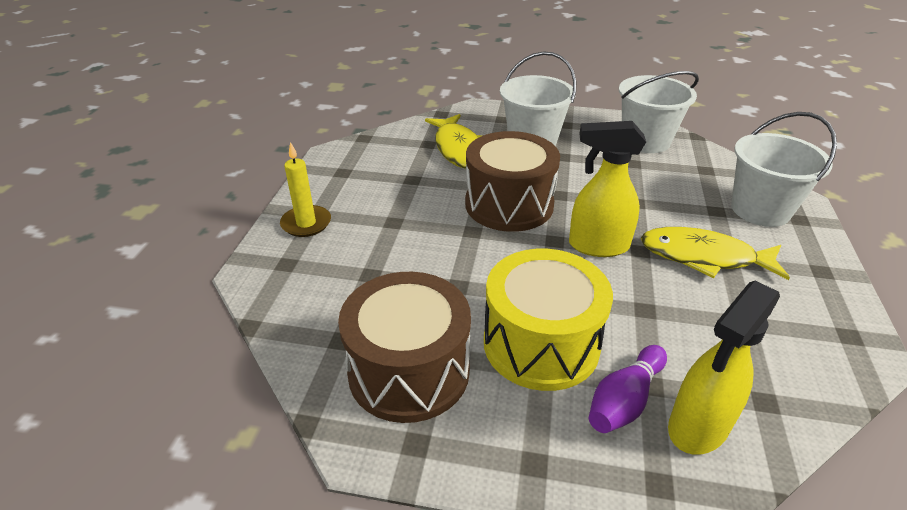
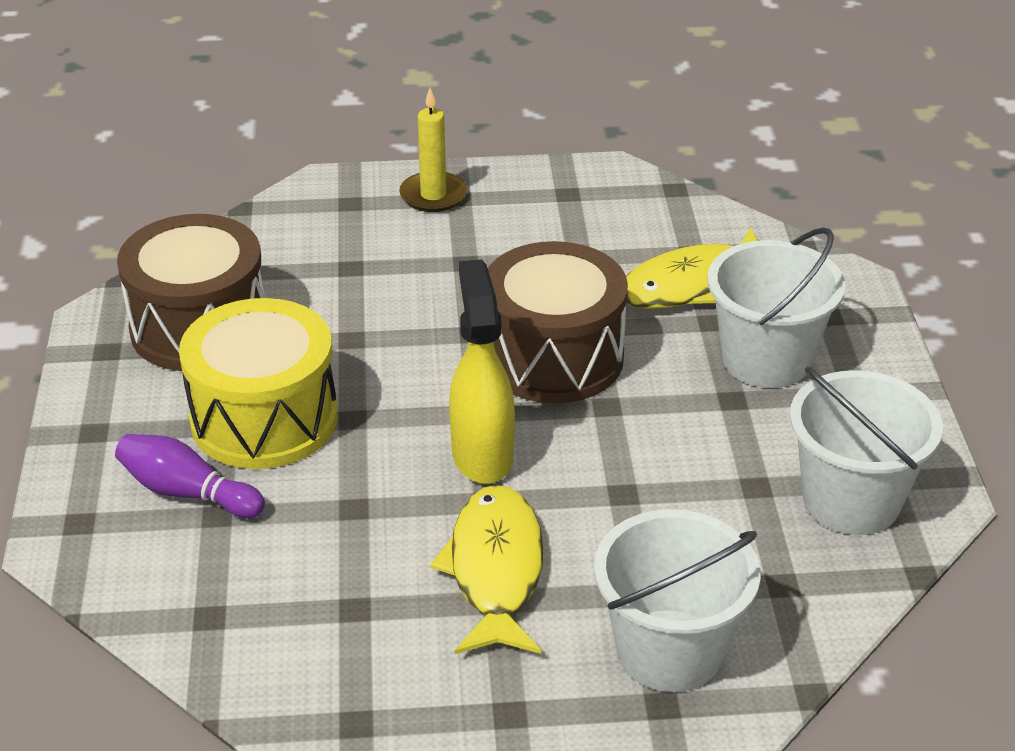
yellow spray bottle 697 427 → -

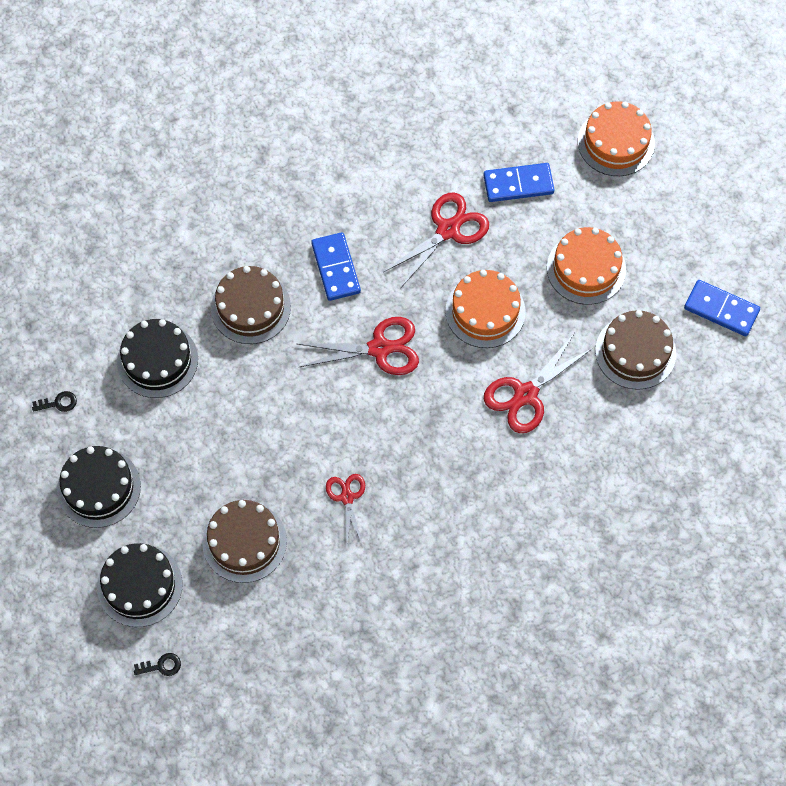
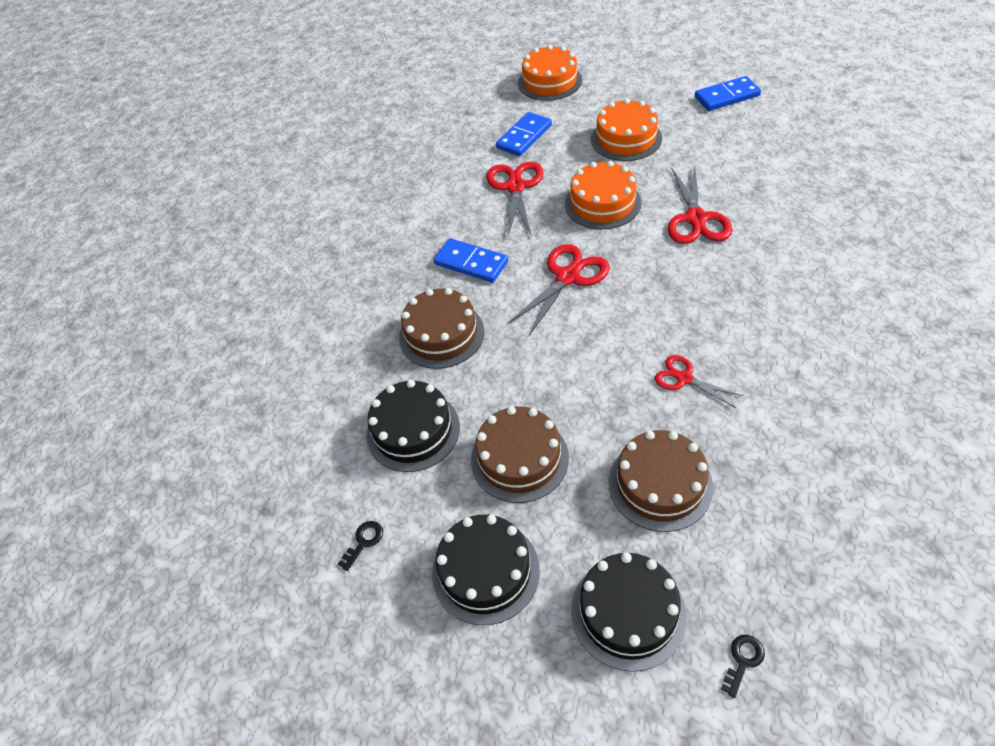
brown cake 635 352 → brown cake 519 458, moved

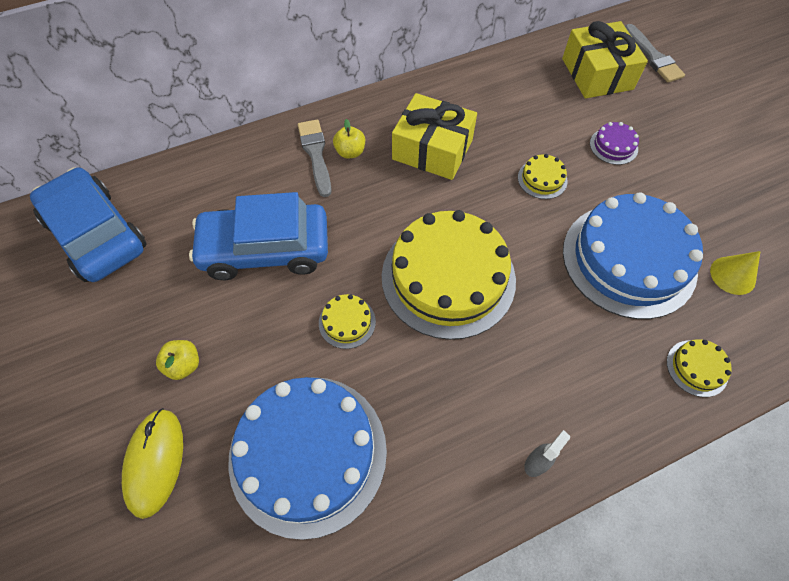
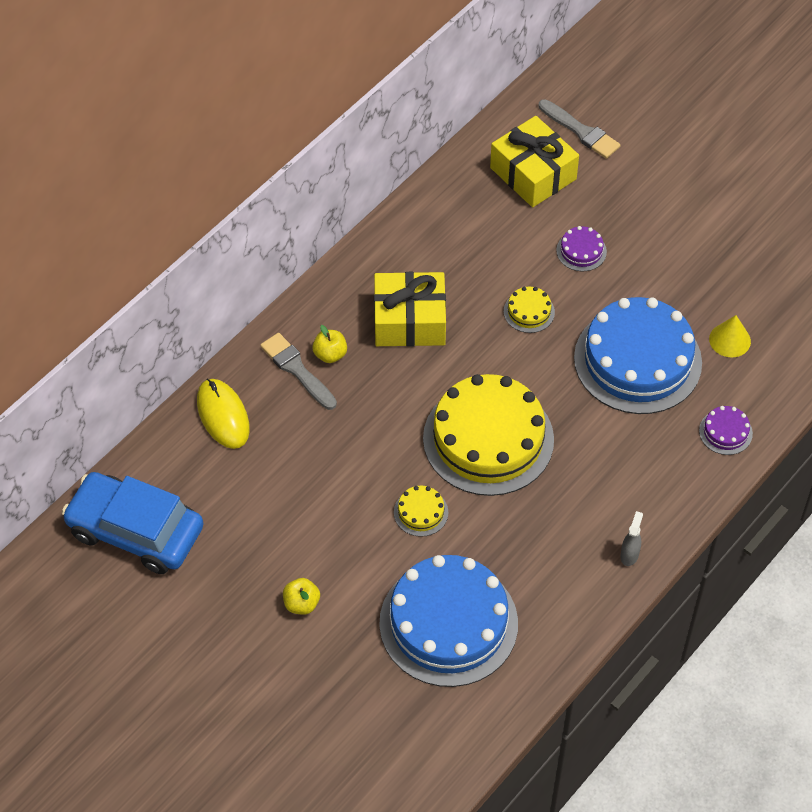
blue car 265 249 → -
yellow cake 697 368 → purple cake 725 432
yellow mouse 155 462 → yellow mouse 223 415, moved

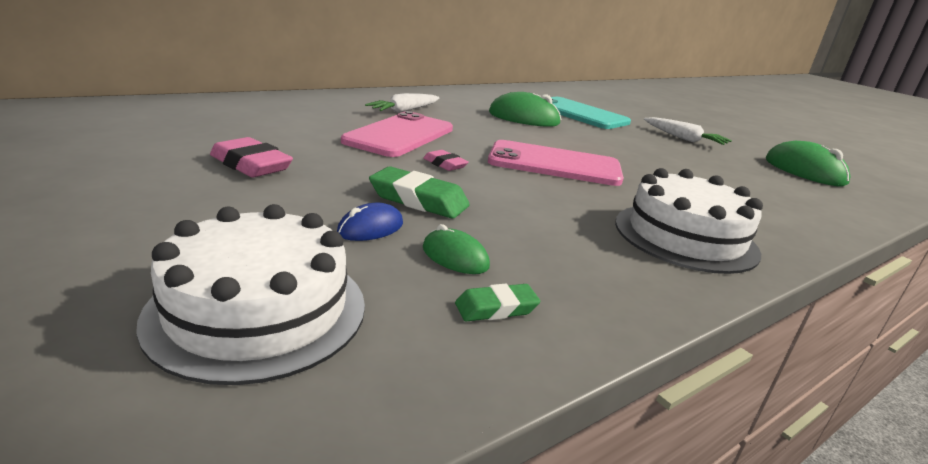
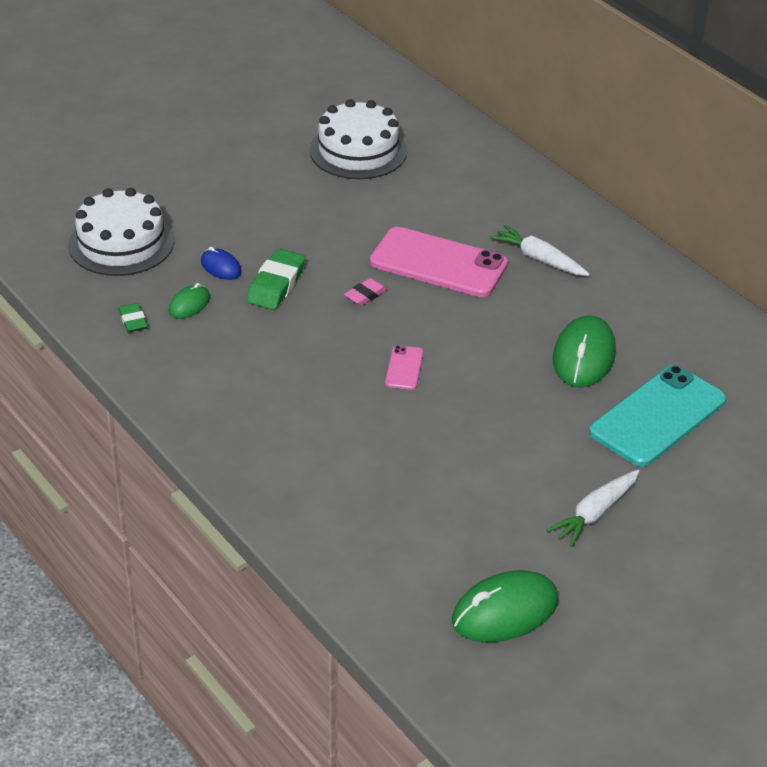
pink eraser 251 165 → -
pink phone 554 164 → pink phone 404 368, x0.44
white cake 685 236 → white cake 358 151, moved

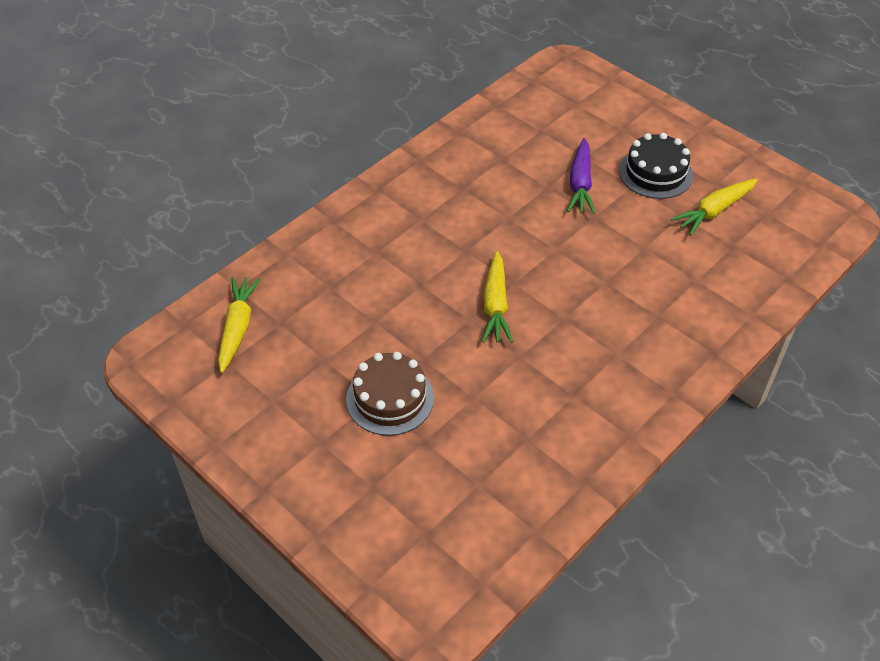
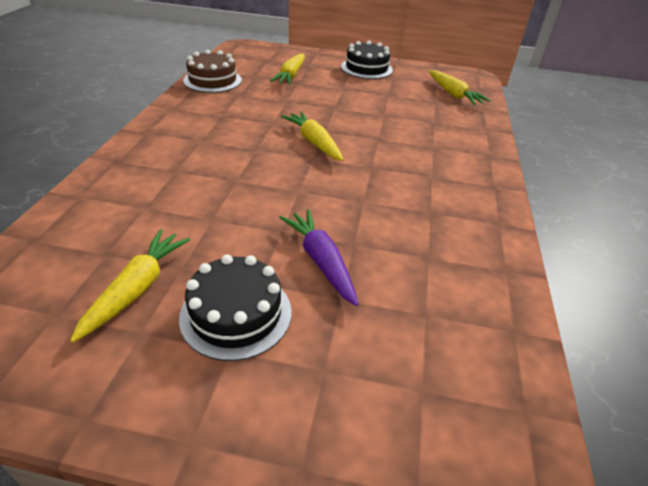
brown cake 390 398 → brown cake 212 80, moved
- → black cake 366 68
- → yellow carrot 290 76

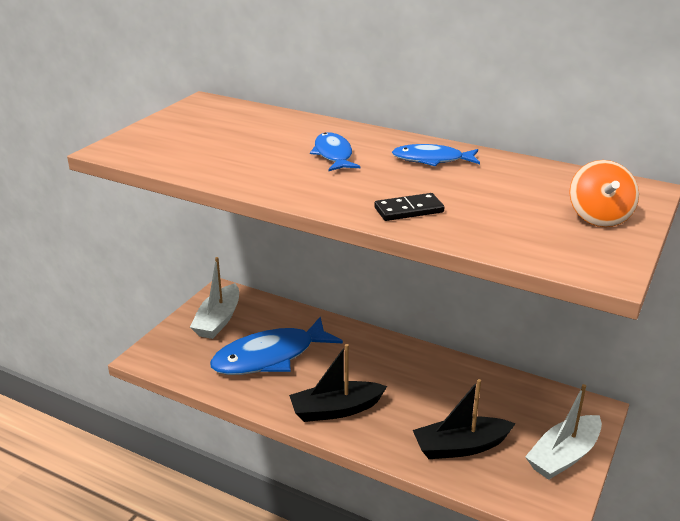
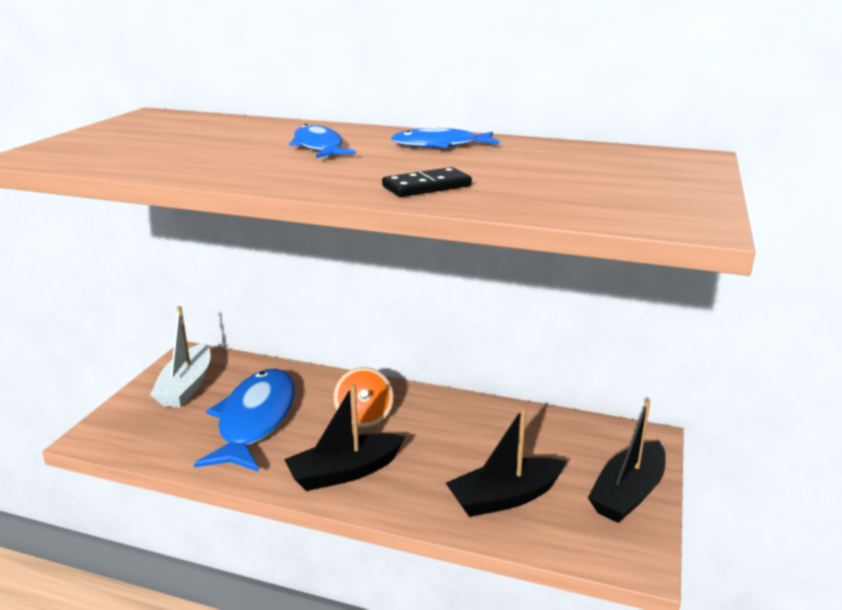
orange spinning top 599 217 → orange spinning top 364 417, moved
blue fish 270 357 → blue fish 255 420, 135 degrees clockwise
white boat 563 456 → black boat 628 493

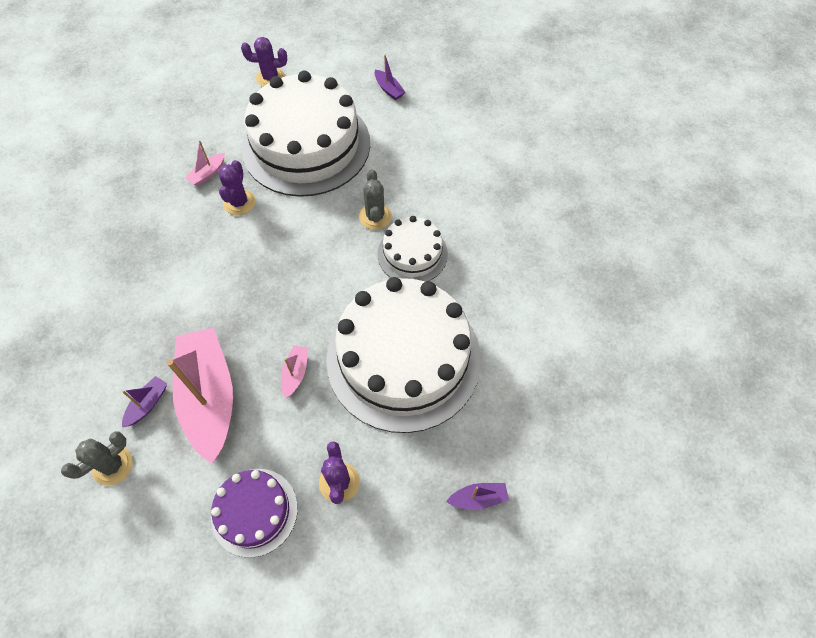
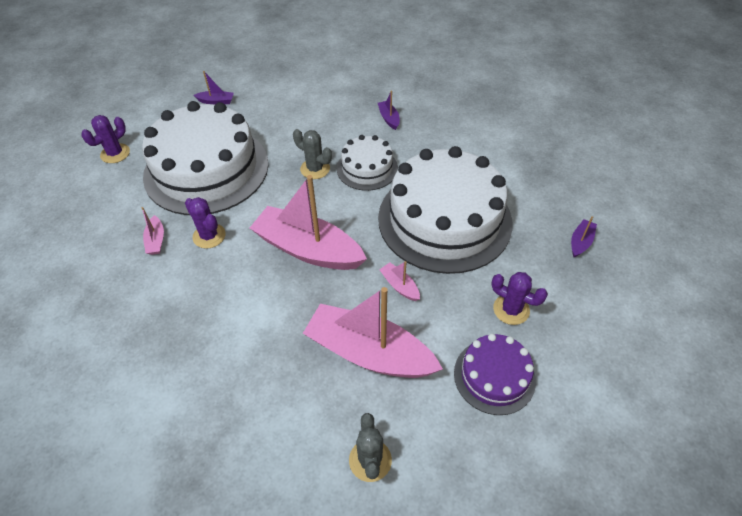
purple boat 147 404 → purple boat 389 118, moved
- → pink boat 308 249

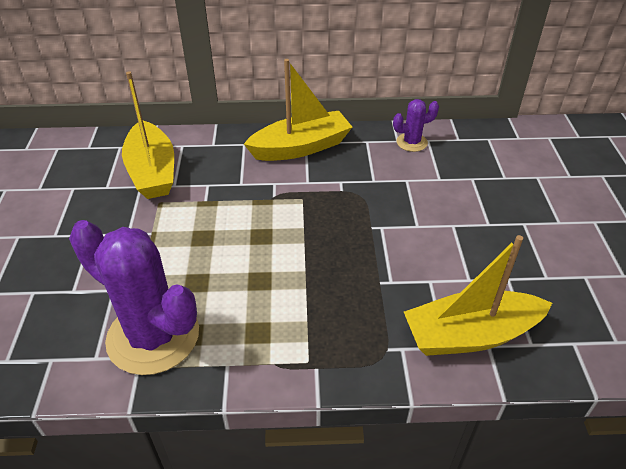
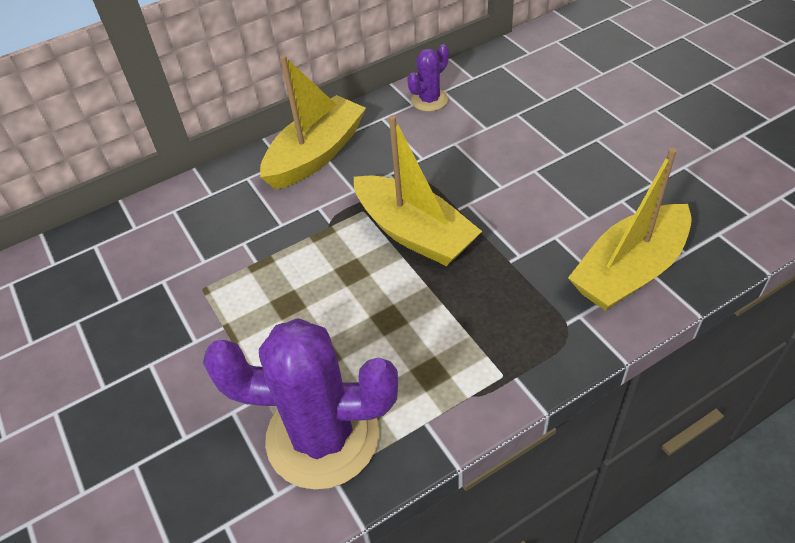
yellow boat 152 172 → yellow boat 414 233, moved

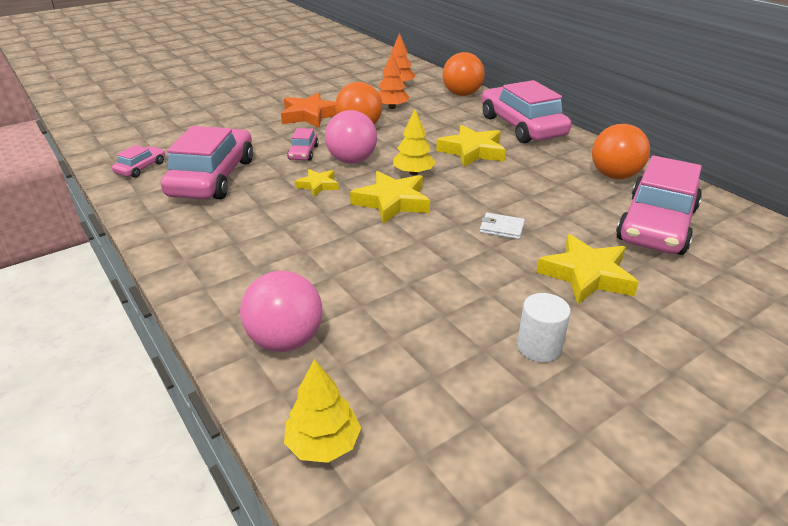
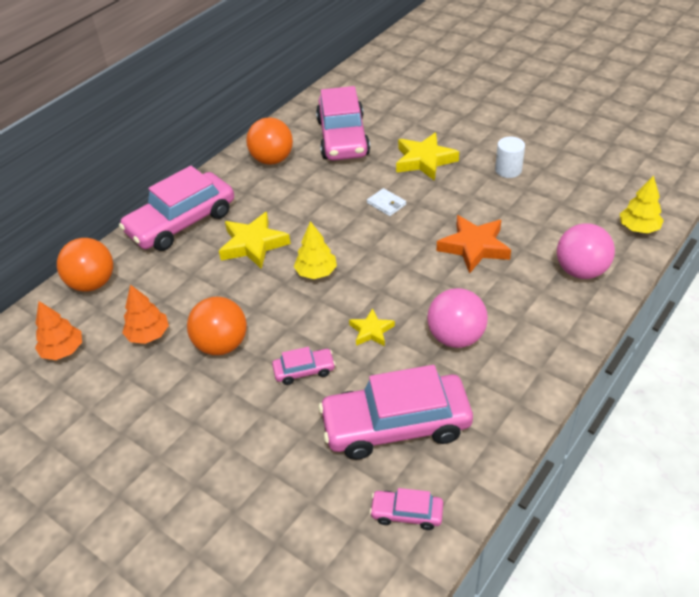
orange star 310 115 → orange star 474 247, moved
pink ball 352 160 → pink ball 456 337, moved
pink car 656 224 → pink car 342 137, 75 degrees clockwise
yellow star 392 202 → -
white wallet 501 228 → white wallet 386 204, 45 degrees counterclockwise

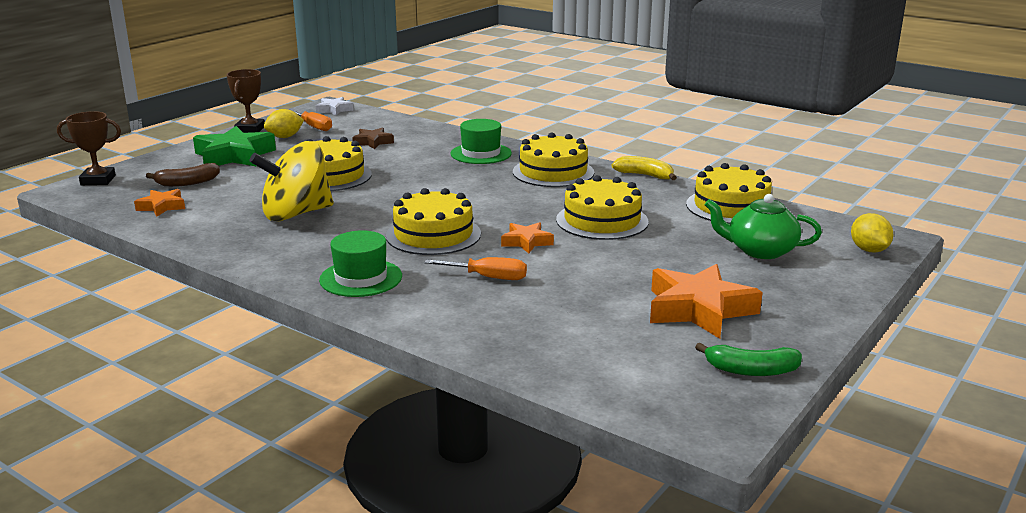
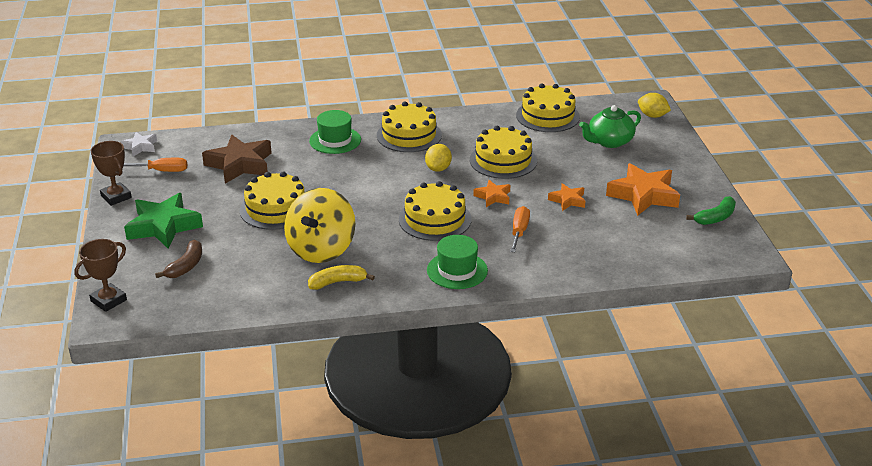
yellow lemon 285 137 → yellow lemon 438 168, moved
brown star 373 142 → brown star 240 164, x1.89
yellow banana 645 175 → yellow banana 337 282, moved
orange star 162 207 → orange star 568 200, moved
orange screwdriver 488 277 → orange screwdriver 519 231, 45 degrees counterclockwise

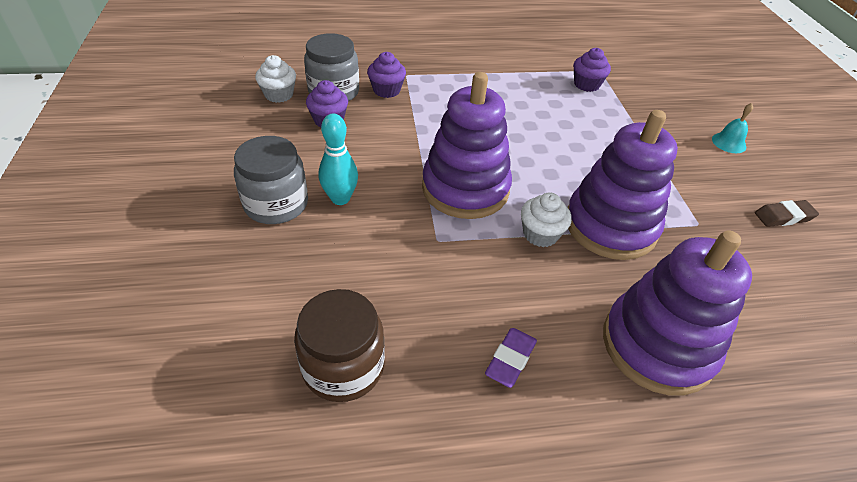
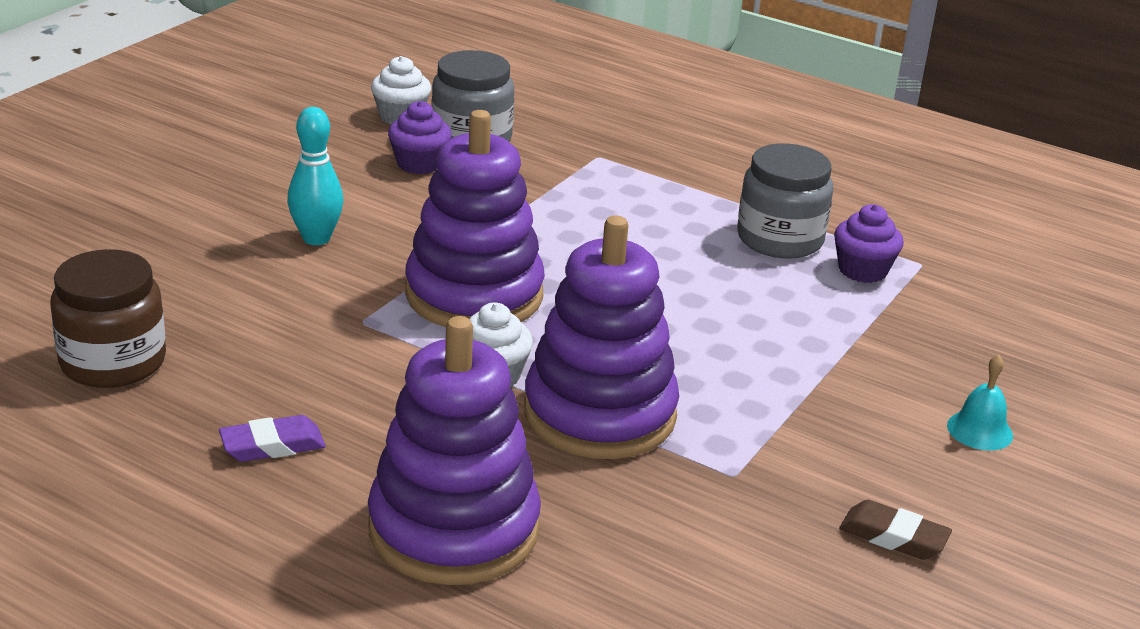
purple cupcake 386 90 → -
grey jar 276 204 → grey jar 780 239, moved

